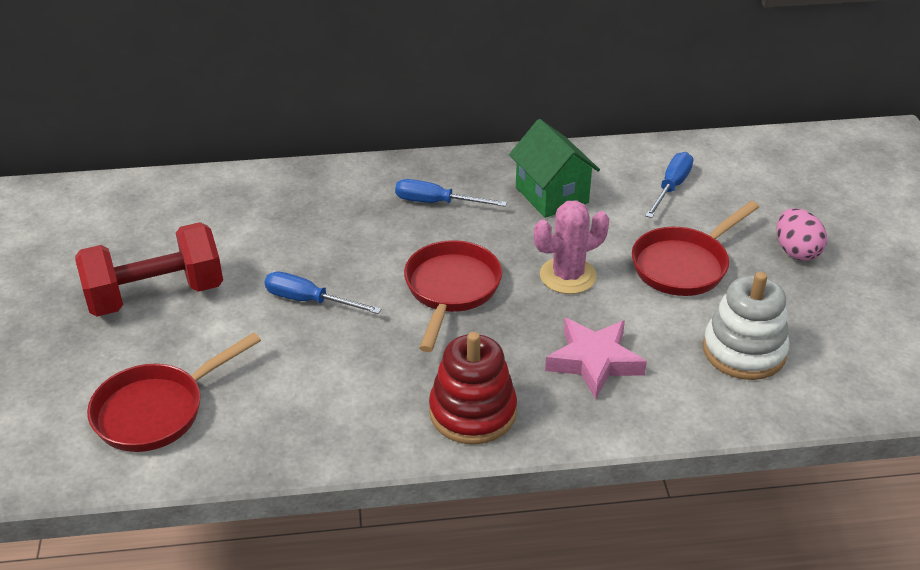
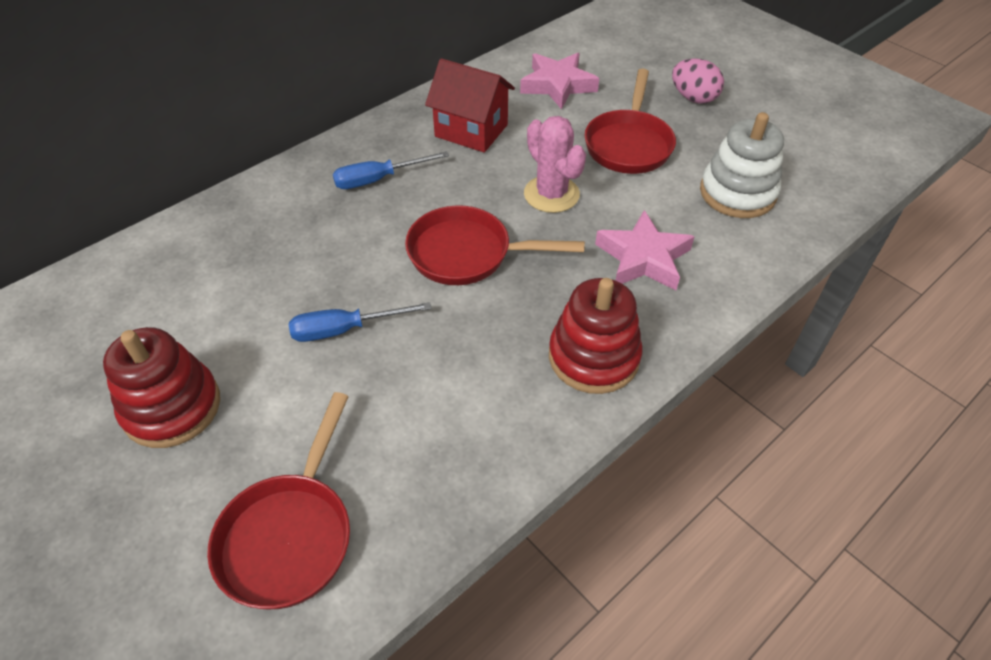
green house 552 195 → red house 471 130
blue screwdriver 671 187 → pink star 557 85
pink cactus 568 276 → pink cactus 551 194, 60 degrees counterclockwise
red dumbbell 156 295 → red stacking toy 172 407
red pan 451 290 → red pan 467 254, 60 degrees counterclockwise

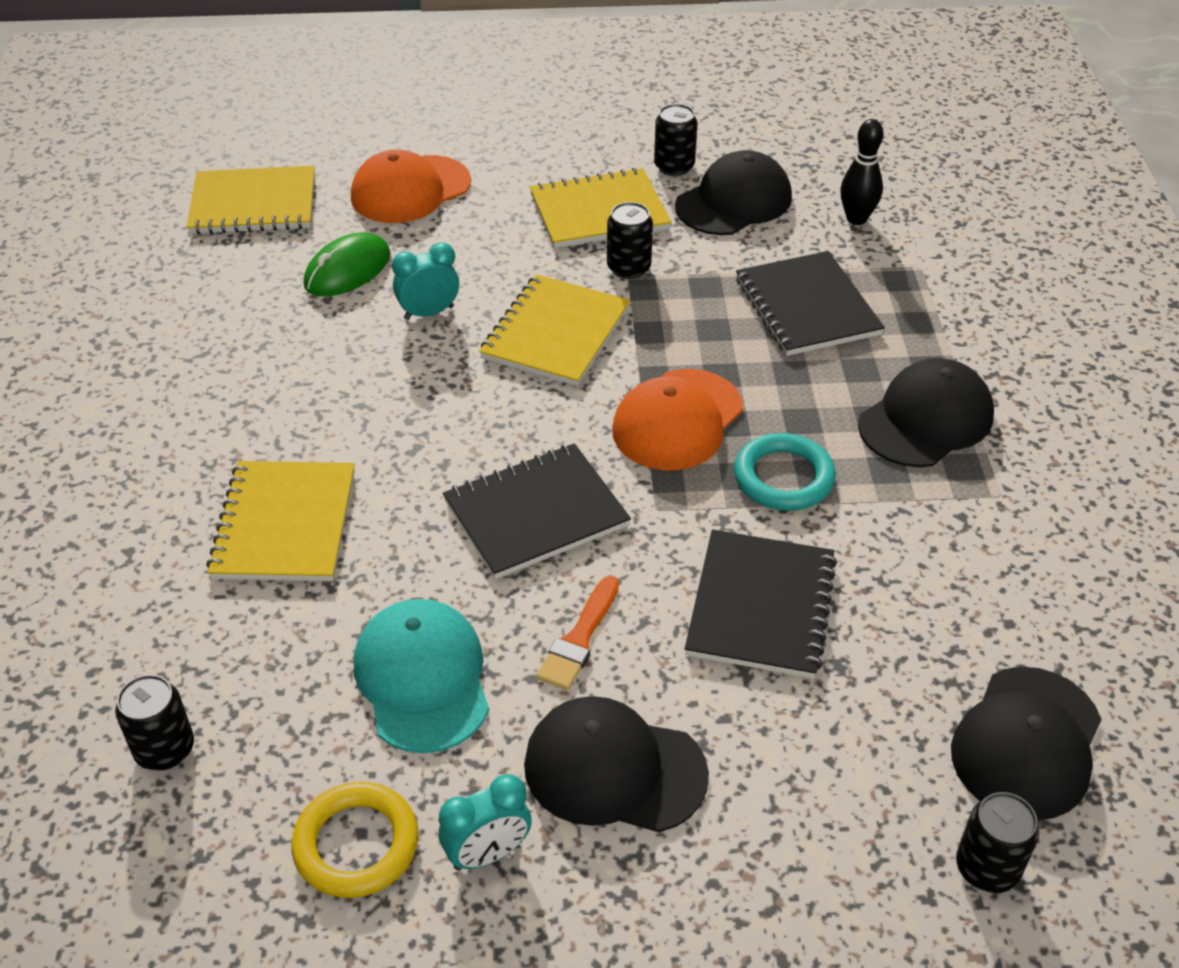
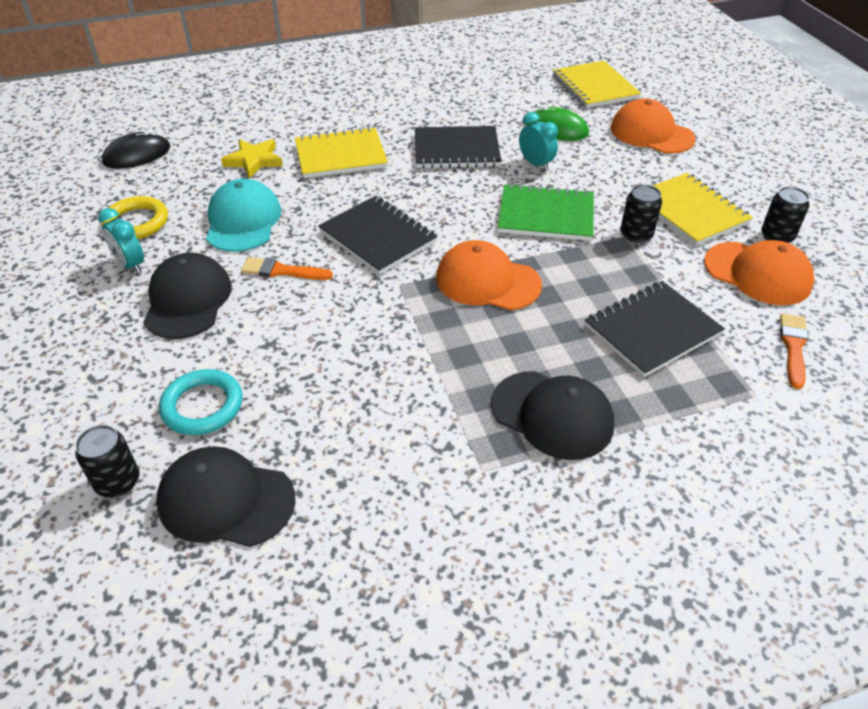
black bowling pin 856 219 → orange brush 793 347
black cap 734 202 → orange cap 757 273
yellow notebook 556 333 → green notebook 546 215
turquoise ring 783 477 → turquoise ring 202 406, moved
black notebook 761 606 → black notebook 456 150, moved
turquoise cap 422 678 → turquoise cap 243 221, 60 degrees counterclockwise
black can 165 749 → -
- → black mouse 137 155
- → yellow star 254 161

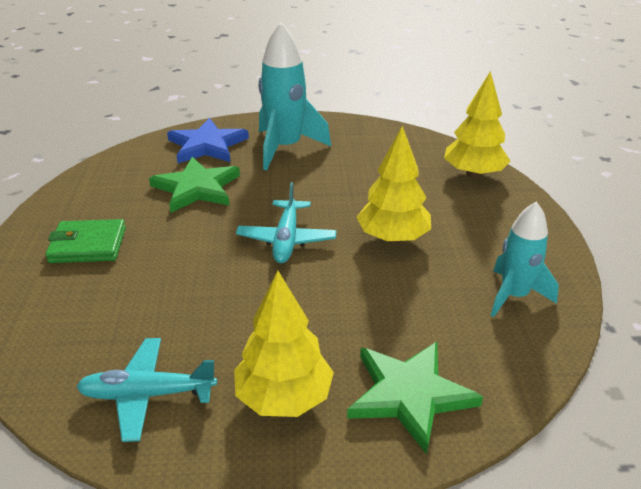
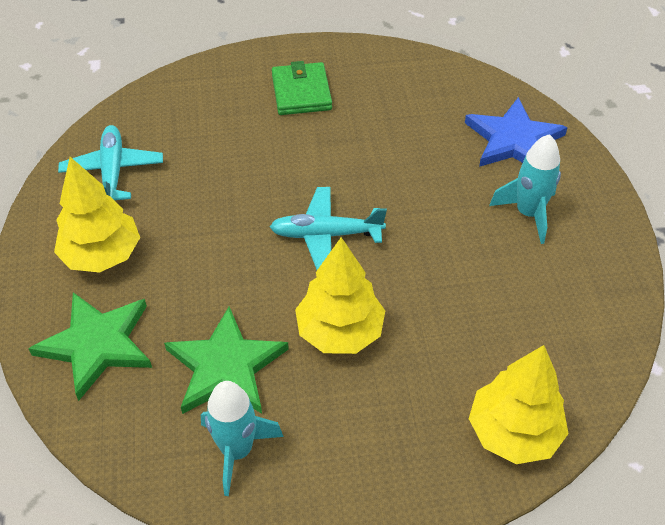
turquoise rocket 285 148 → turquoise rocket 528 213, x0.65
green star 196 188 → green star 226 366, moved

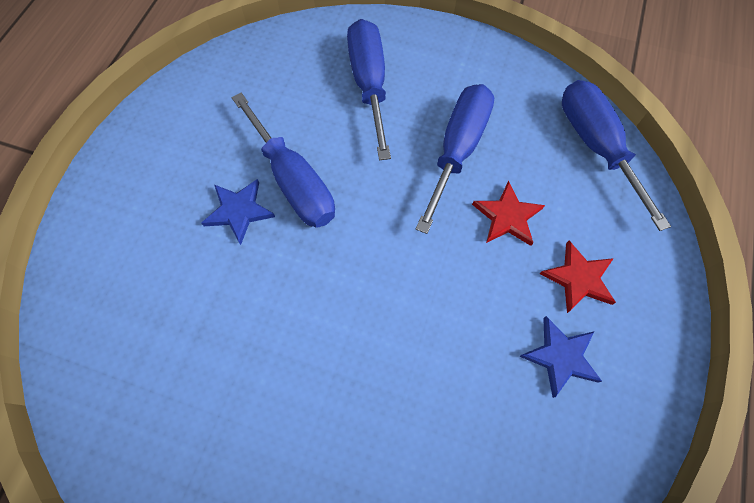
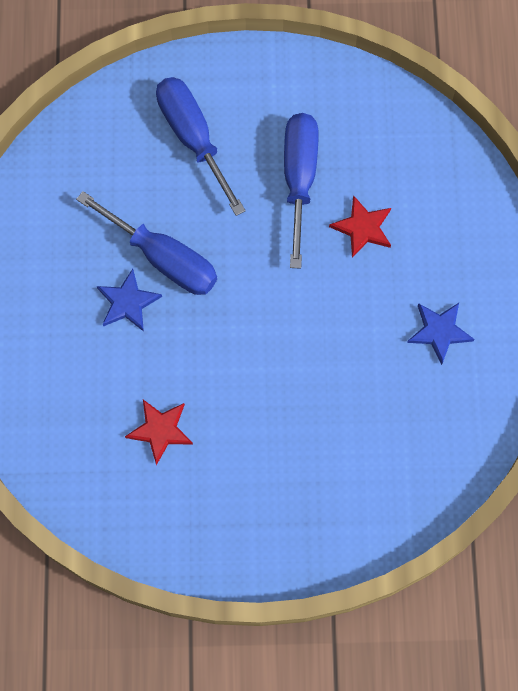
blue screwdriver 596 146 → -
red star 578 278 → red star 160 430, moved

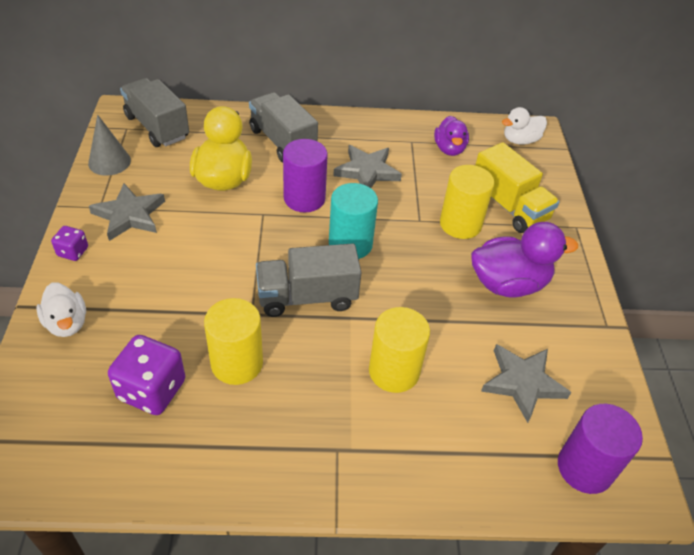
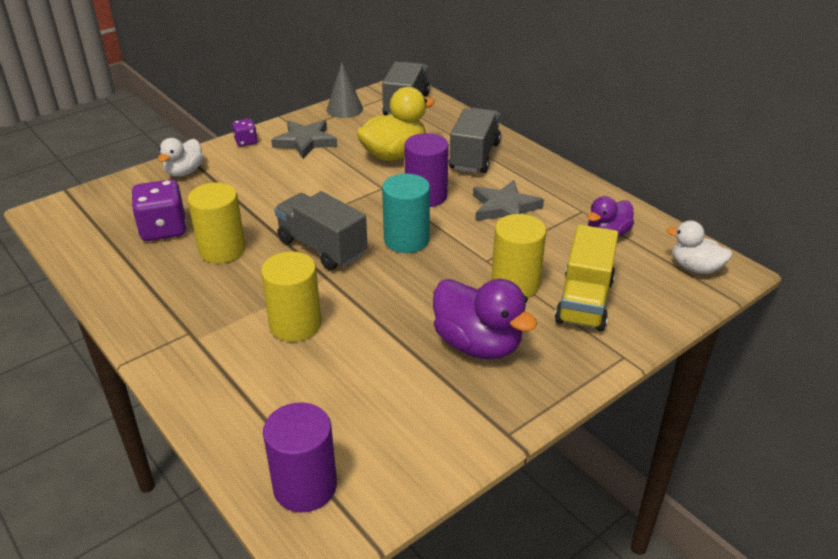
grey star 522 383 → -

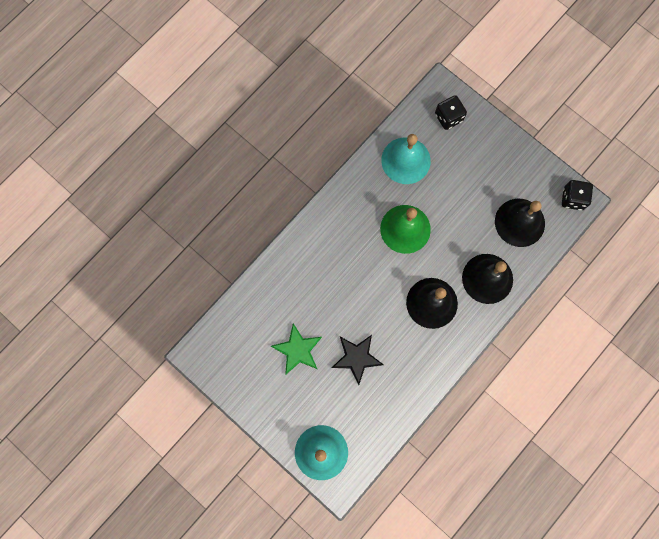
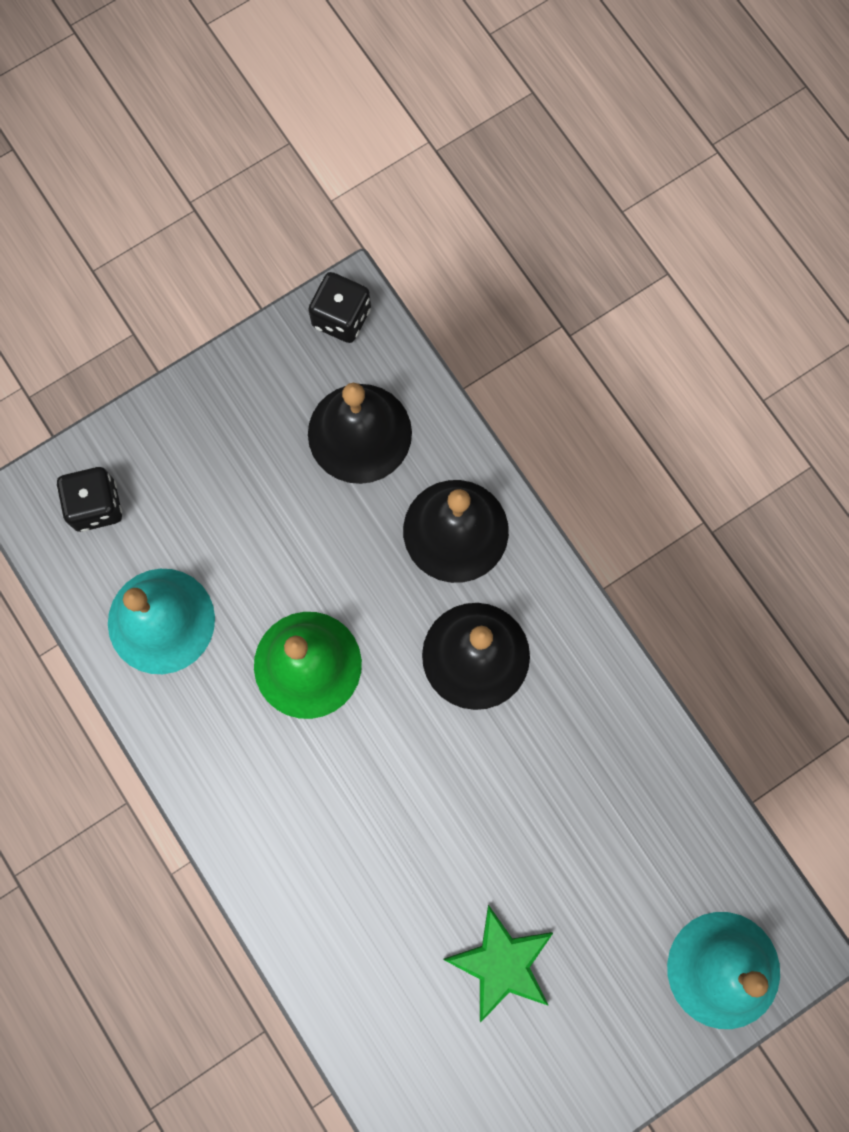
black star 356 358 → -

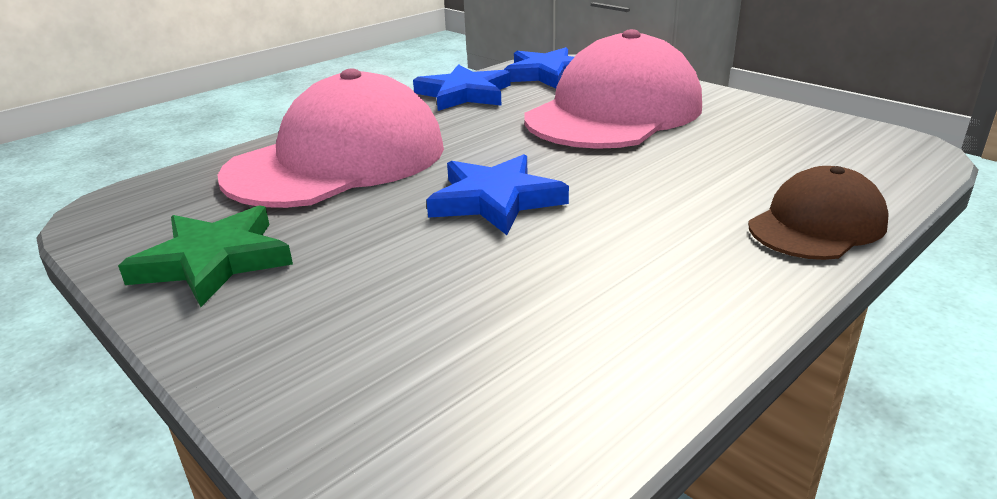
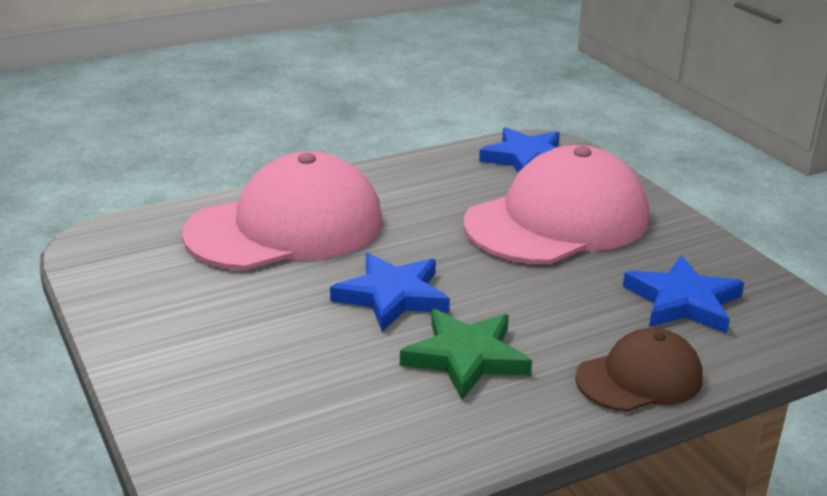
blue star 464 94 → blue star 683 301, moved
green star 214 261 → green star 466 357, moved

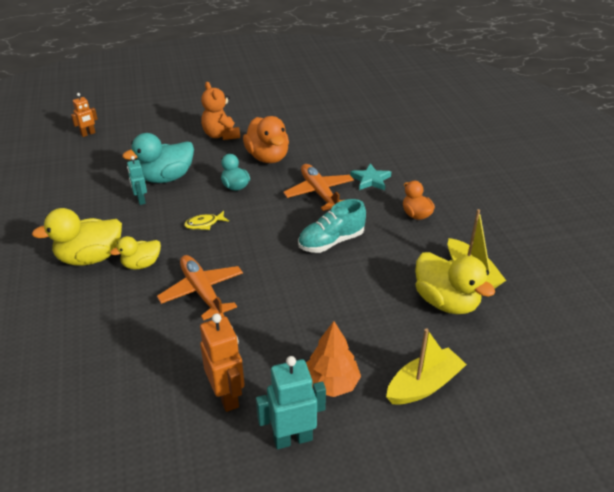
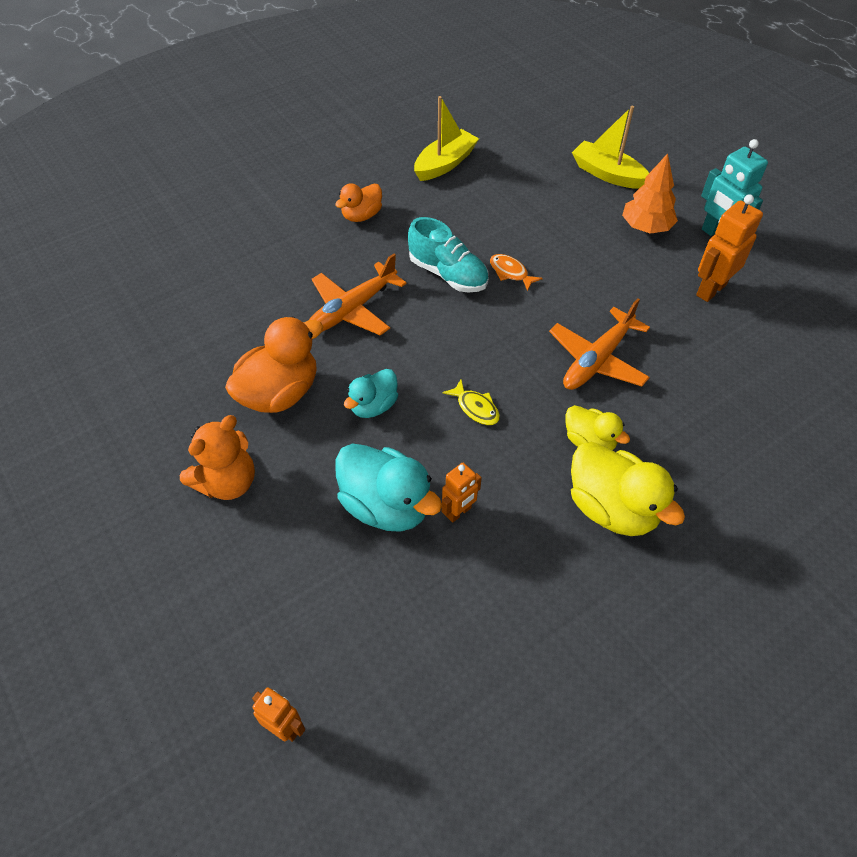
turquoise robot 141 200 → orange robot 459 512
turquoise star 371 180 → -
yellow duck 446 302 → -
- → orange fish 510 272

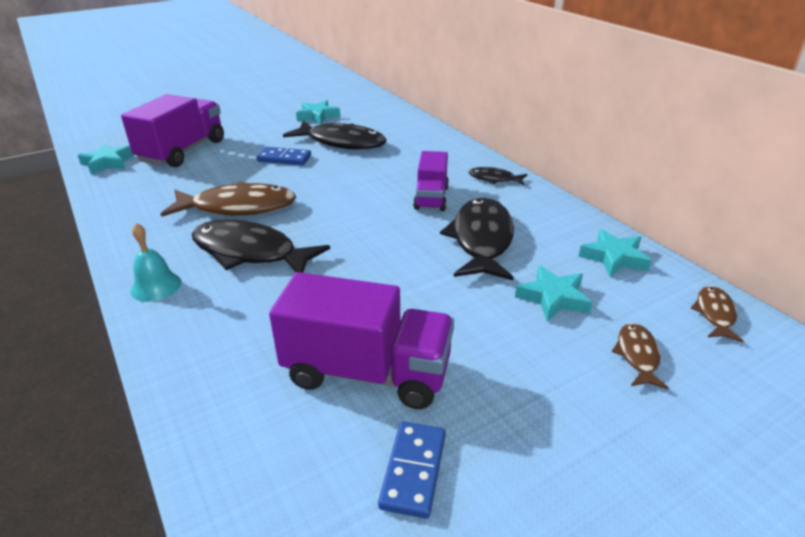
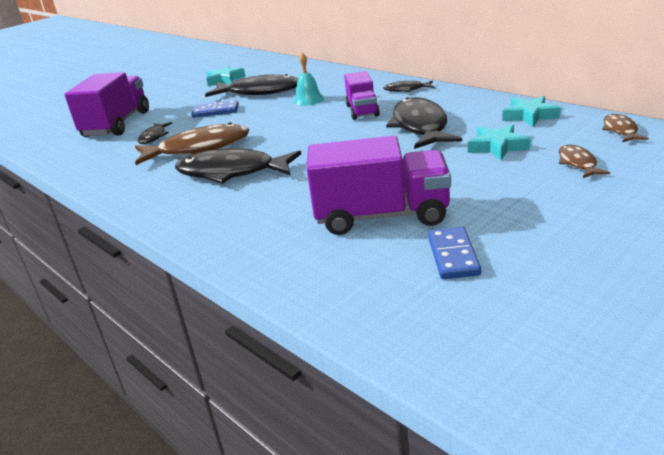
turquoise star 108 163 → -
turquoise bell 156 286 → turquoise bell 308 100, moved
- → black fish 153 137

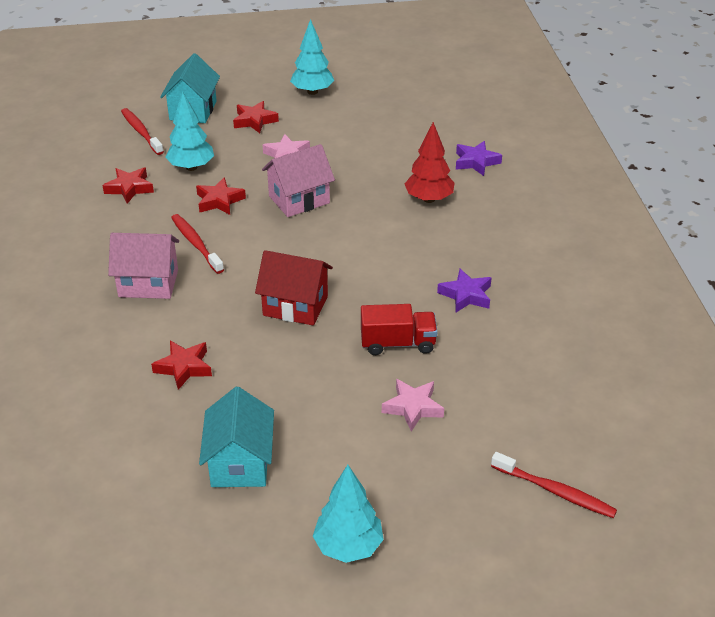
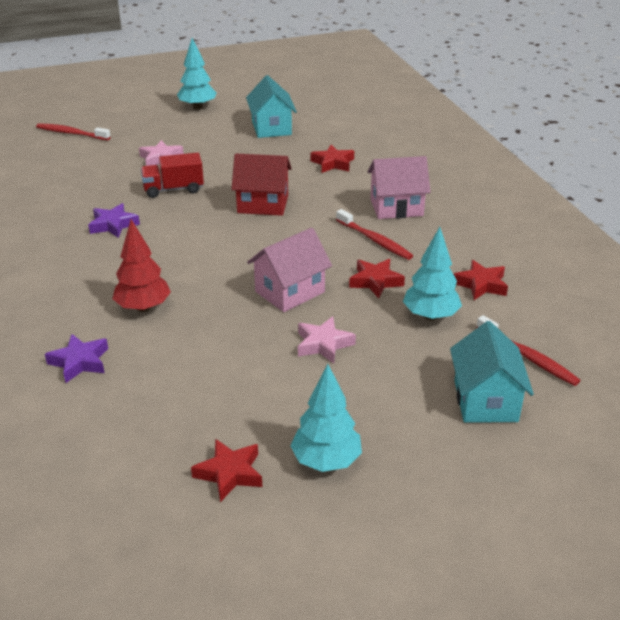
red star 254 121 → red star 229 473, moved

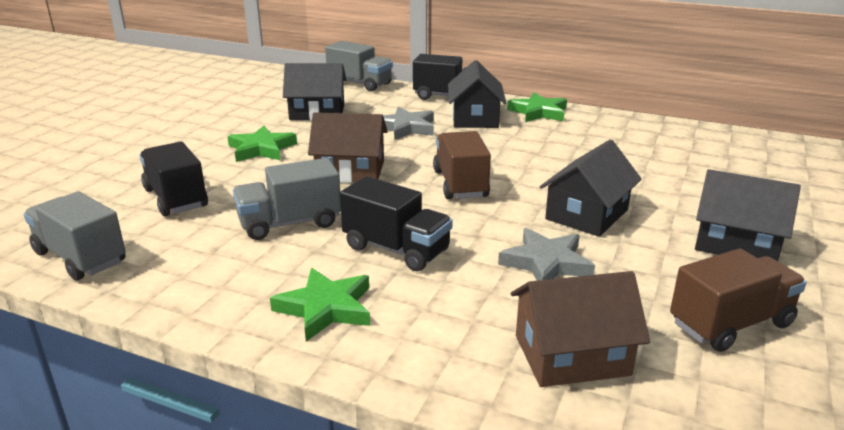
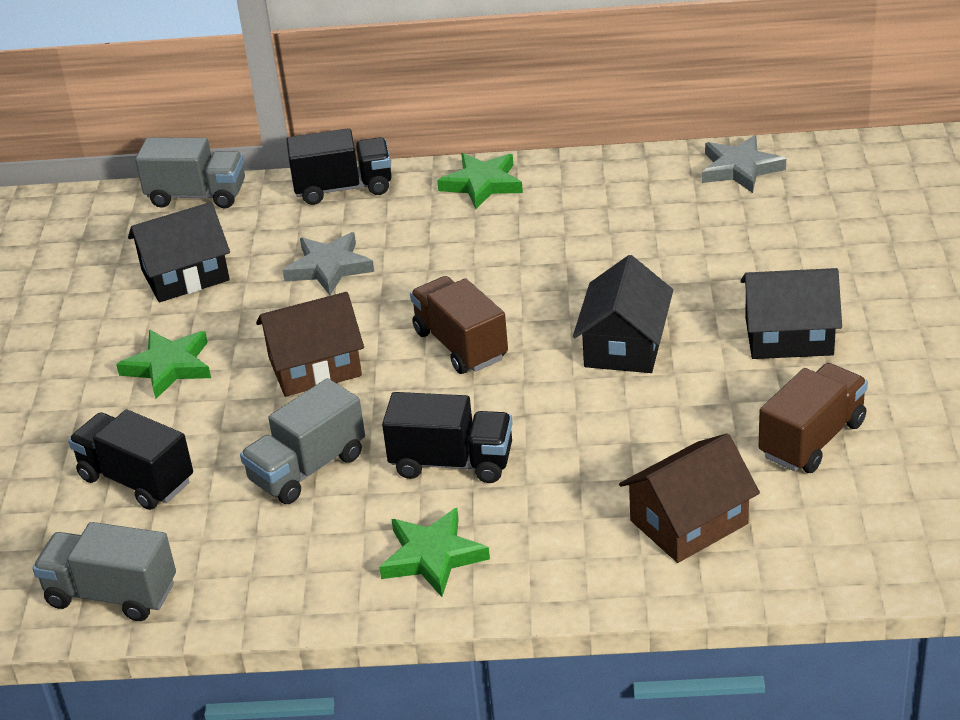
black house 475 118 → -
grey star 546 263 → grey star 740 169, moved

